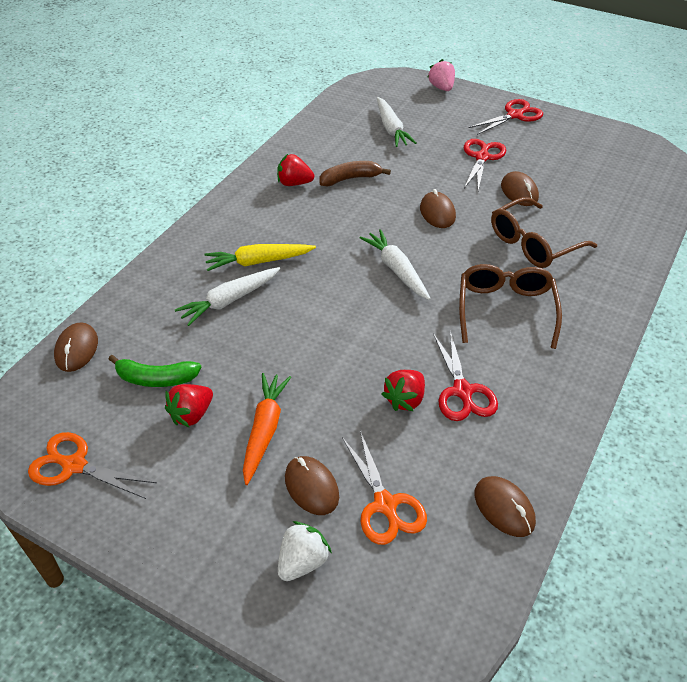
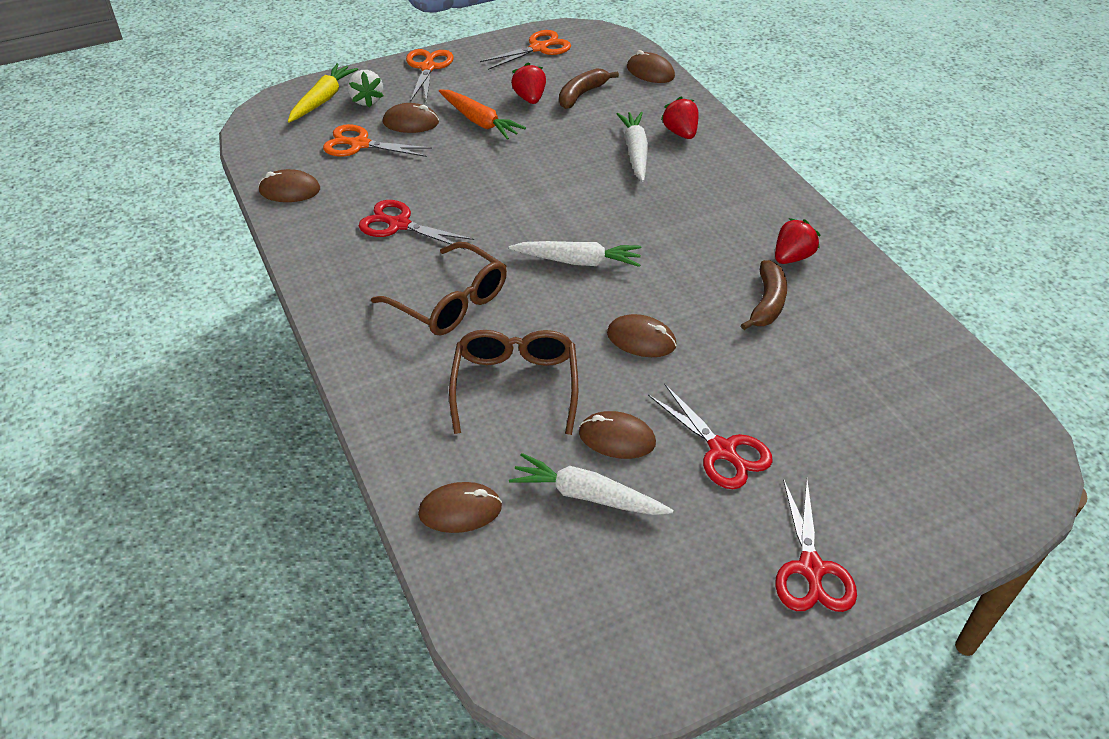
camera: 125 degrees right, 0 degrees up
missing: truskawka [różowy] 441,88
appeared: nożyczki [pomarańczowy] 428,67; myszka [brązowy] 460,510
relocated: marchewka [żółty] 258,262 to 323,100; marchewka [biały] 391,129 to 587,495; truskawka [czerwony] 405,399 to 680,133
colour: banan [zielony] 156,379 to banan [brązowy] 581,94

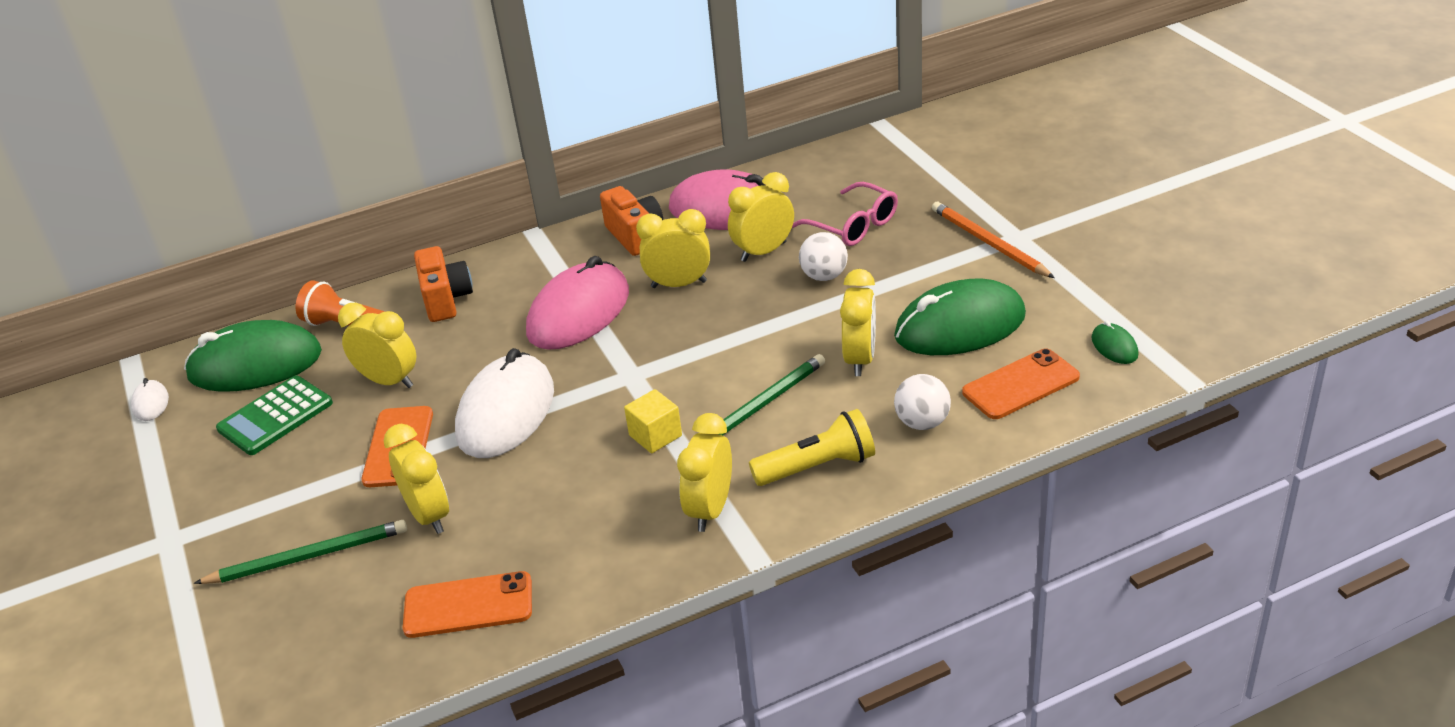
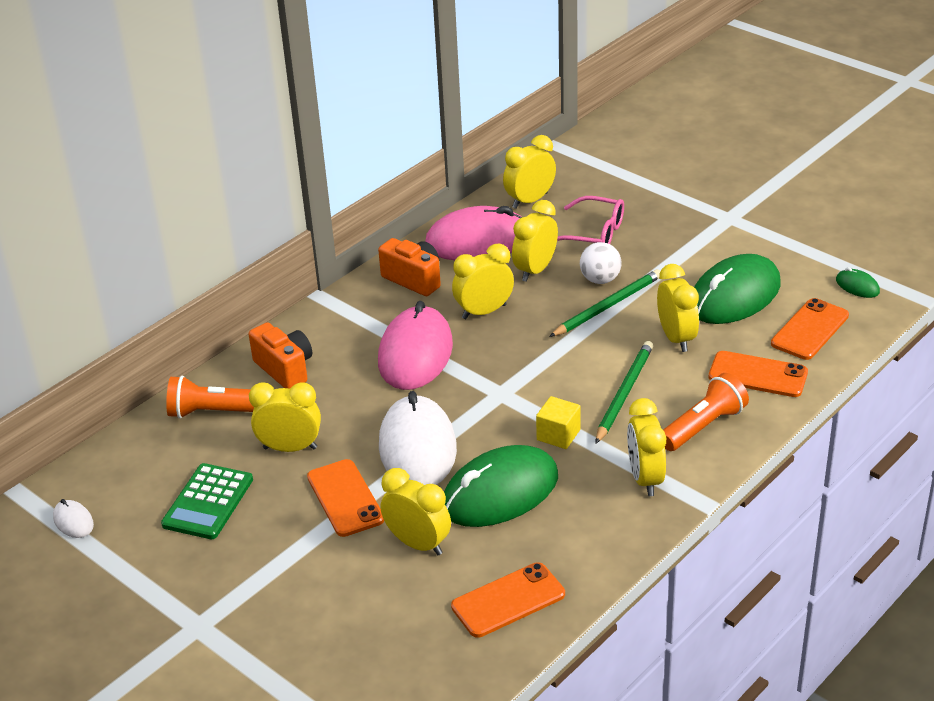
camera: 25 degrees left, 0 degrees up
missing: ołówek [pomarańczowy] 988,243
appeared: budzik [żółty] 530,200
relocated: myszka [zielony] 255,364 to 500,492; ołówek [zielony] 308,557 to 608,306
exchanged: piłka [biały] 922,423 to telefon [pomarańczowy] 758,375
colour: latarka [żółty] 817,467 to latarka [pomarańczowy] 703,426

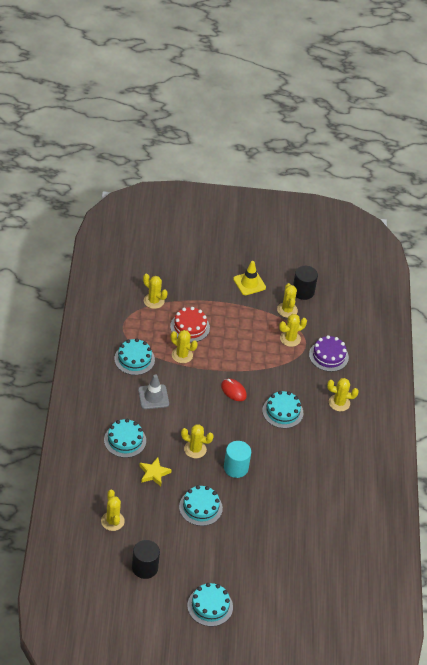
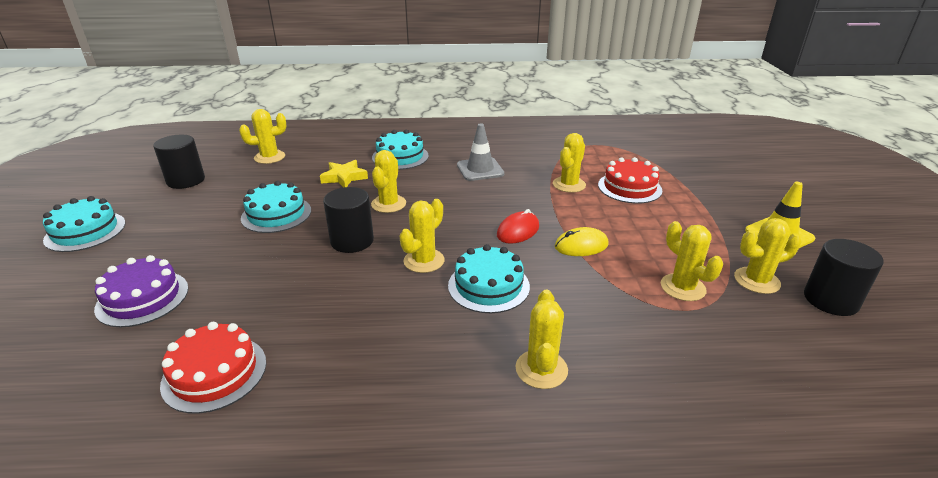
camera: 90 degrees right, 15 degrees down
missing: tort [turkusowy] 134,359
appeared: tort [czerwony] 214,373; myszka [żółty] 581,246
relocated: kaktus [żółty] 154,301 to 424,261; tort [fioletowy] 328,356 to 142,298
colour: walec [turkusowy] 236,468 to walec [czarny] 352,241

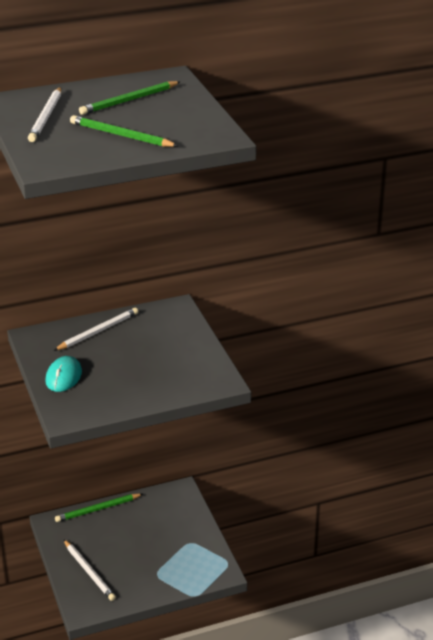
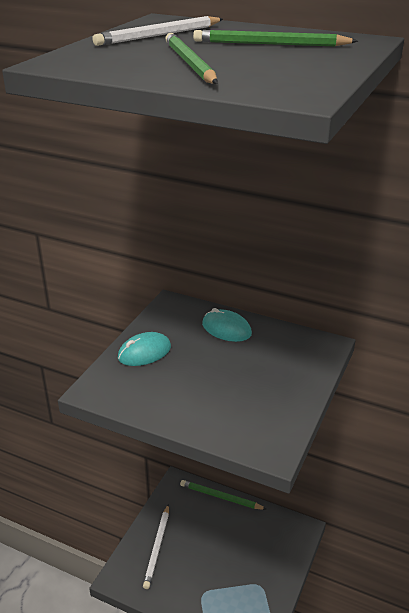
camera: 45 degrees right, 0 degrees up
exchanged: ołówek [biały] 98,331 to myszka [turkusowy] 226,329

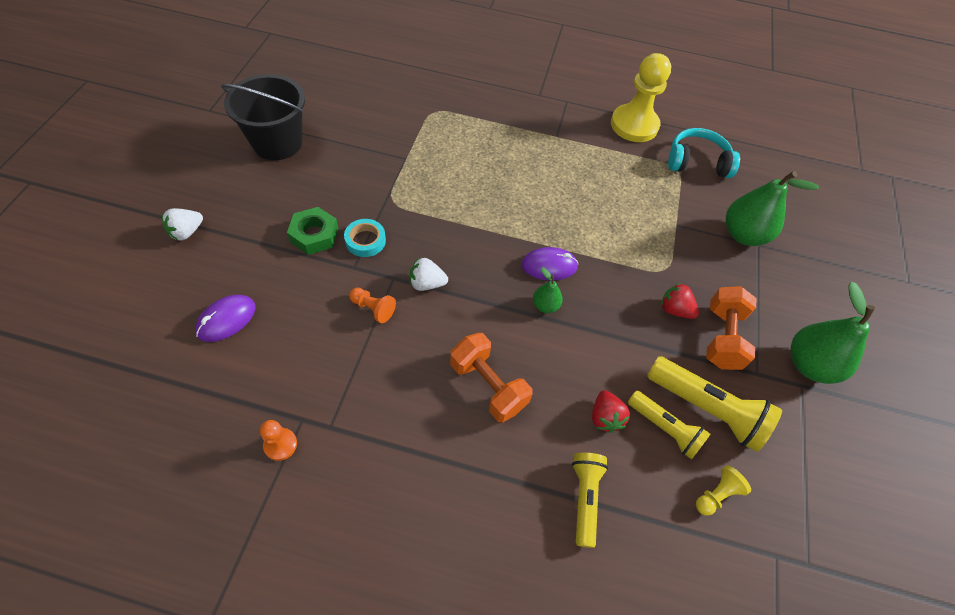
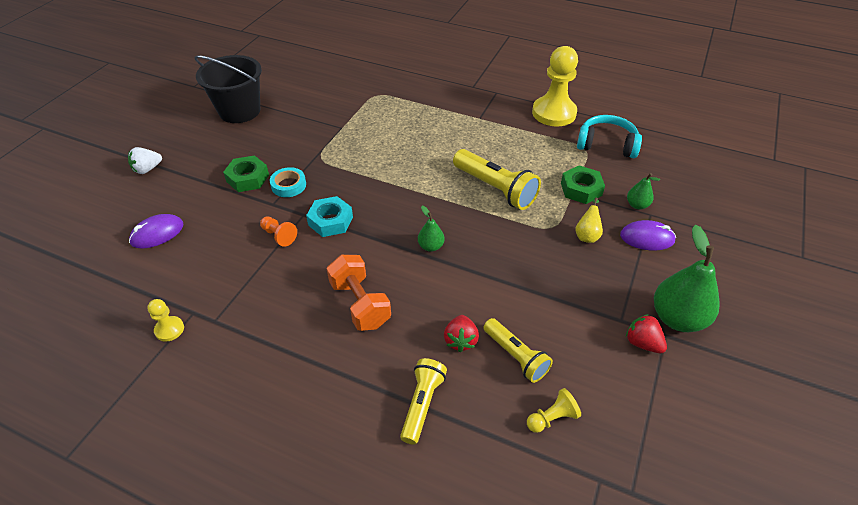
camera: 15 degrees right, 10 degrees down
missing: hantel [pomarańczowy] 722,338
appeared: nakrętka [zielony] 581,189; gruszka [żółty] 587,235
relocated: myszka [fioletowy] 549,266 to 647,238; latarka [żółty] 706,409 to 495,189; truskawka [czerwony] 674,310 to 642,343
exchanged: truskawka [biały] 427,283 to nakrętka [turkusowy] 330,221
colour: pionek [pomarańczowy] 280,444 to pionek [żółty] 169,329
size: gruszka [zielony] 743,235 = 637,205 x0.50

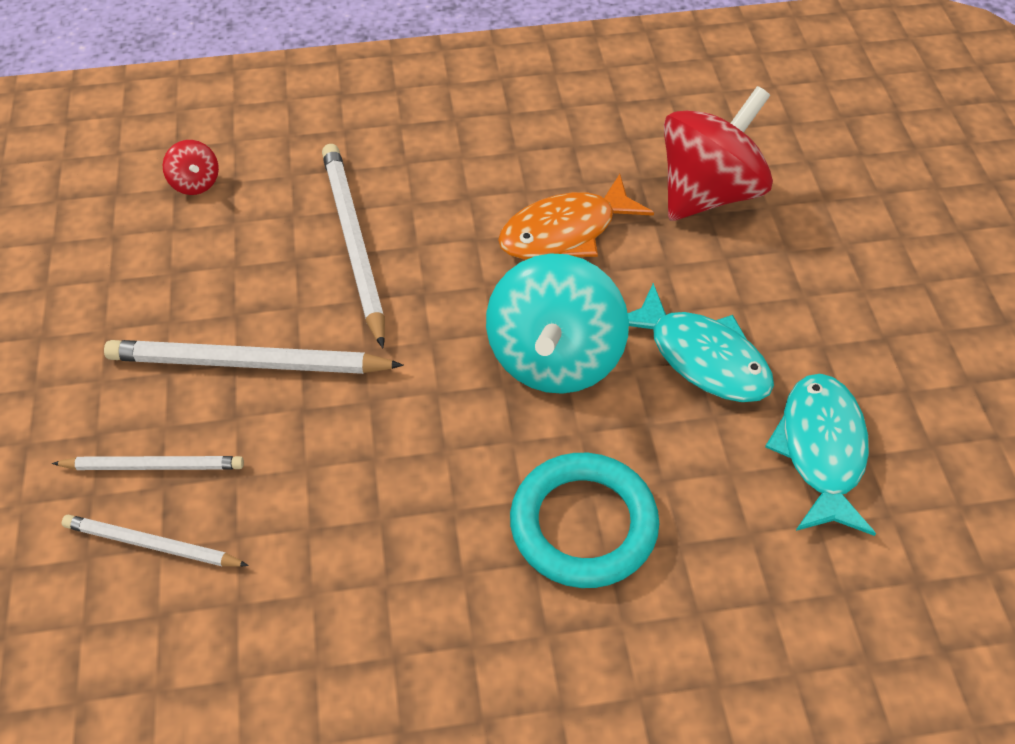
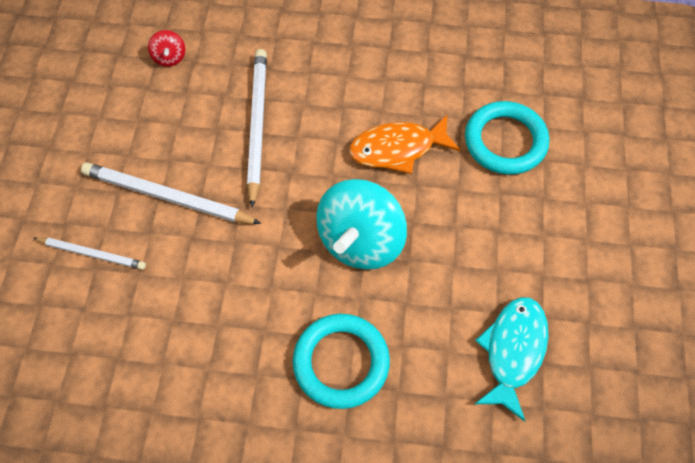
camera: 15 degrees right, 10 degrees up
missing: ołówek [biały] 152,545; ryba [turkusowy] 702,357
exchanged: bączek [czerwony] 709,193 to pierścień [turkusowy] 505,141

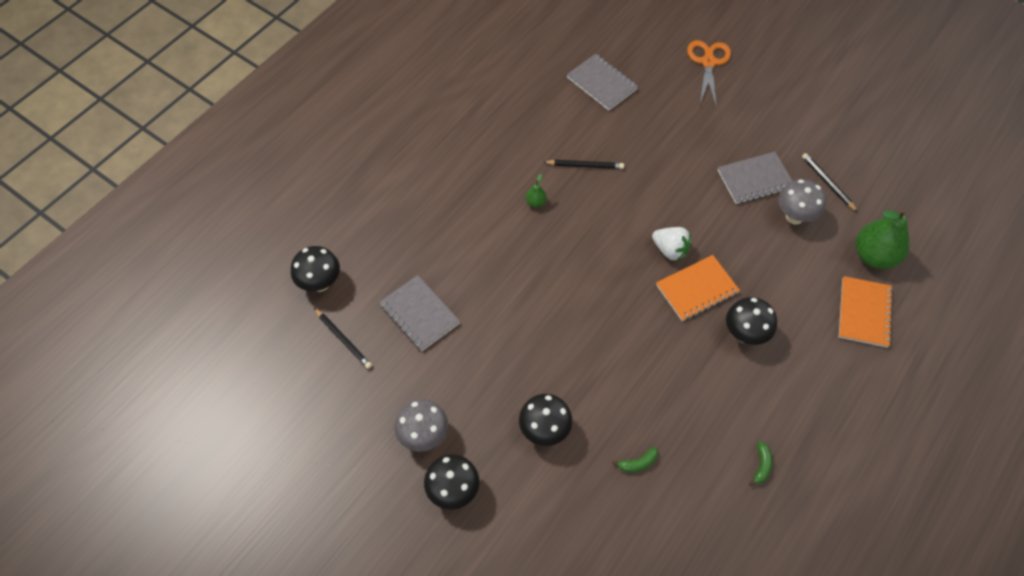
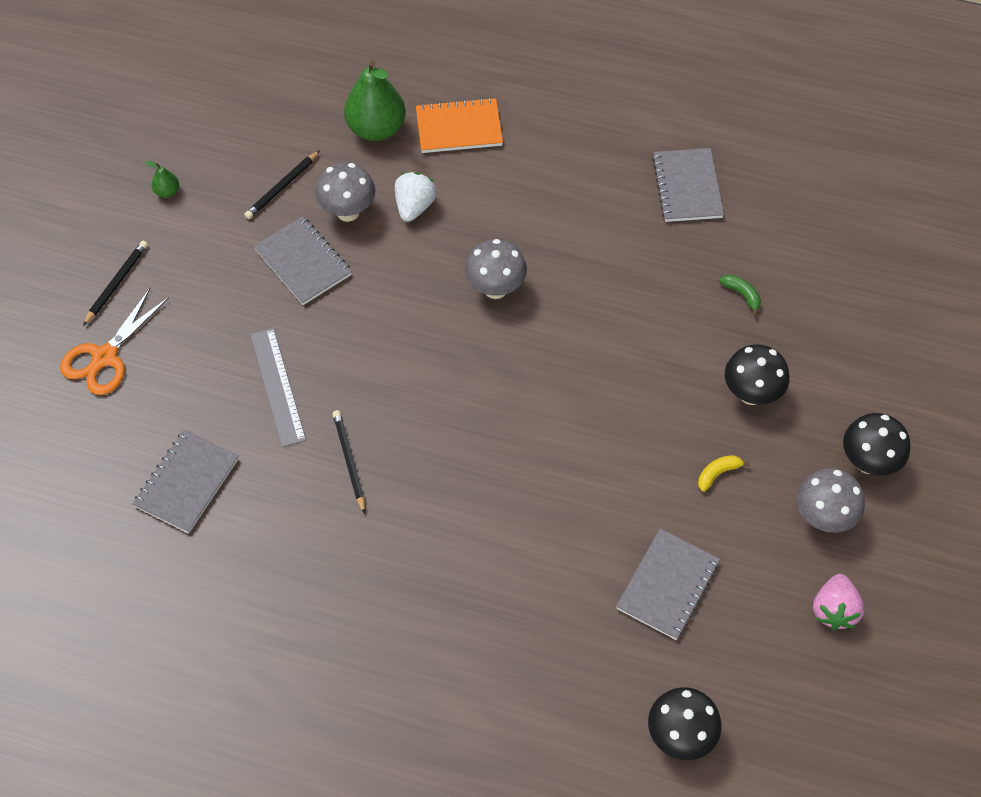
camera: 110 degrees left, 0 degrees up
missing: grzyb [czarny] 745,334
appeared: linijka [szary] 277,386; banan [żółty] 717,473; truskawka [różowy] 834,610
relocated: ołówek [czarny] 343,339 to 116,283; gruszka [zielony] 535,202 to 167,192; truskawka [biały] 670,250 to 414,206
exchanged: zeszyt [pomarańczowy] 697,289 to grzyb [szary] 495,289; banan [zielony] 761,465 to zeszyt [szary] 687,187
spun: nożyczki [pomarańczowy] 708,62 = 105,357 45 degrees counterclockwise

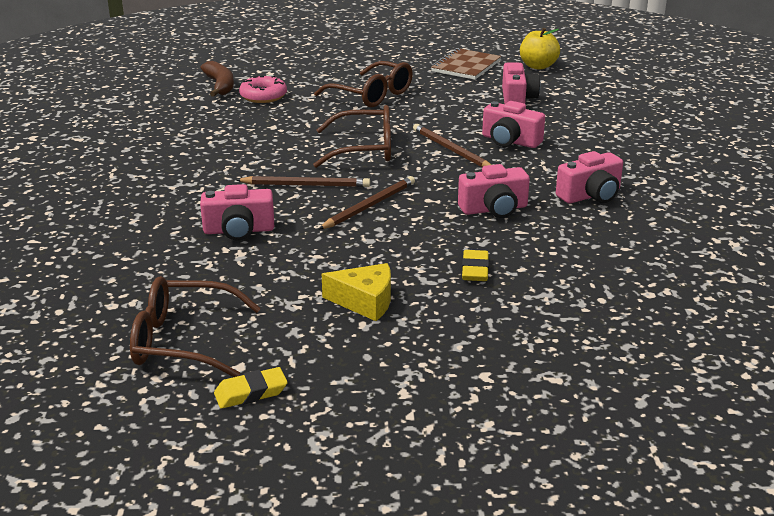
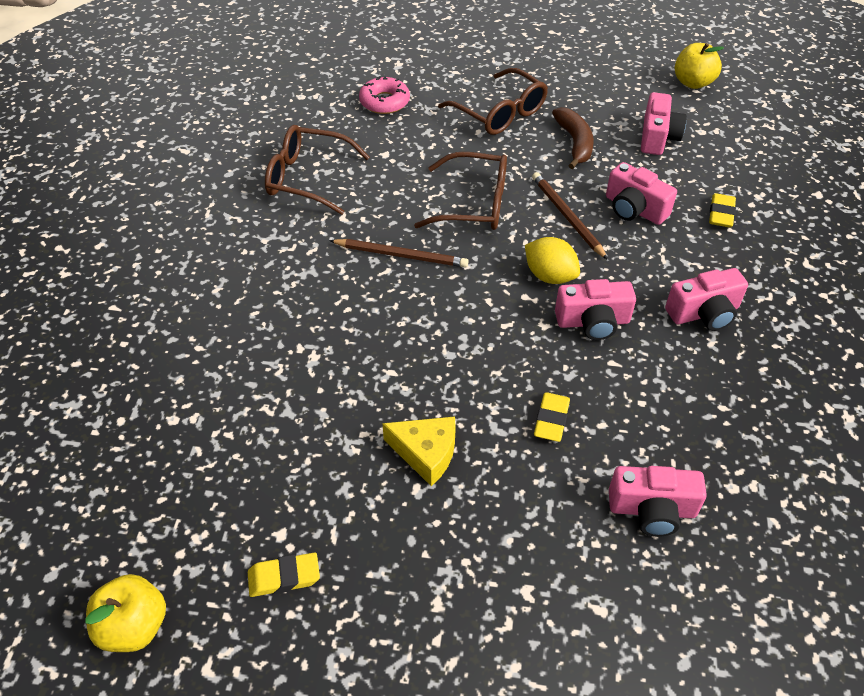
camera: 10 degrees right, 20 degrees up
missing: ołówek [brązowy] 369,206; zeszyt [brązowy] 466,66
appeared: jabłko [żółty] 134,626; cytryna [żółty] 549,276; gumka do mazania [żółty] 721,214
relocated: okulary [brązowy] 182,341 to 307,178; banan [brązowy] 220,85 to 575,143; aparat fotograficzny [różowy] 239,230 to 652,510

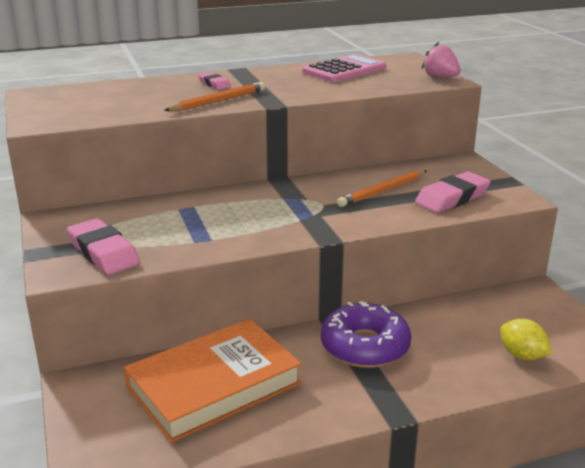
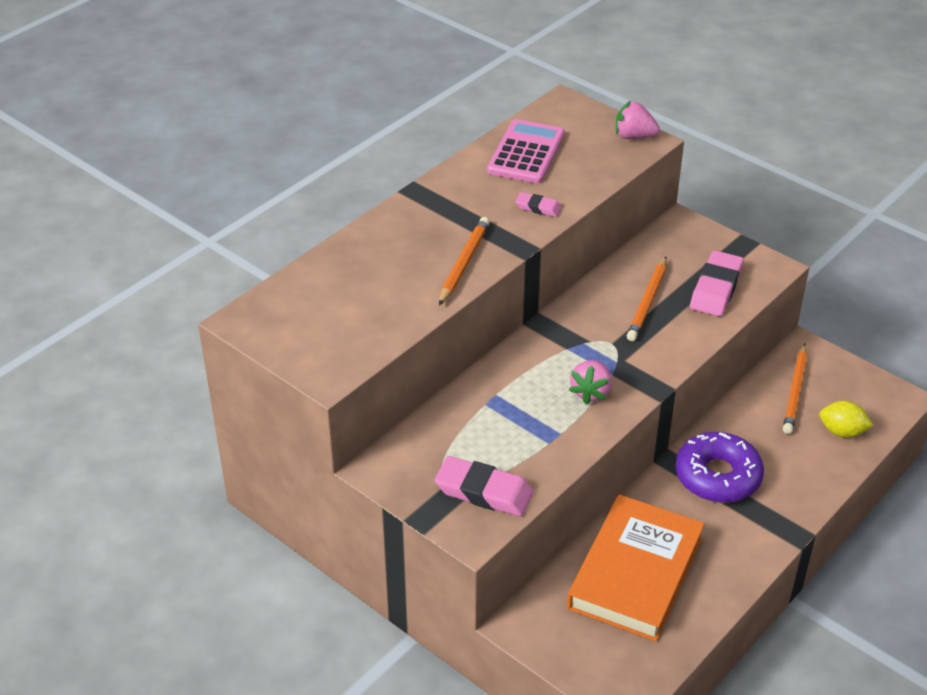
camera: 30 degrees left, 15 degrees up
appeared: truskawka [różowy] 591,392; ołówek [pomarańczowy] 795,392
relocated: gumka do mazania [różowy] 214,84 to 538,207

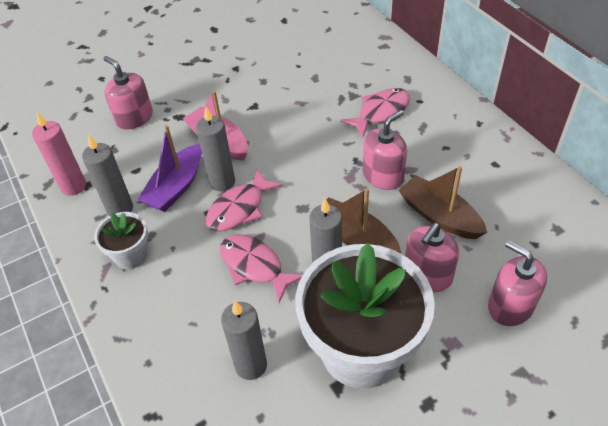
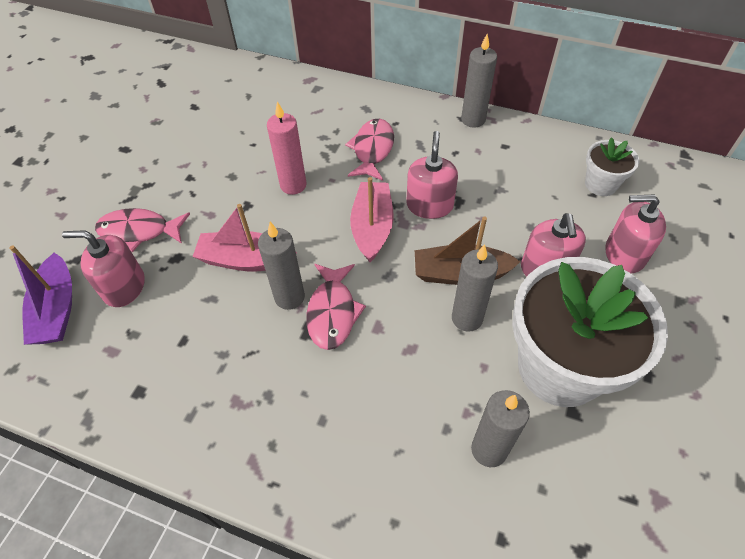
camera: 40 degrees left, 5 degrees up
missing: łódka [brązowy] 439,216
appeared: łódka [różowy] 372,227
relocated: świeca [różowy] 73,186 to 293,185; świeca [szary] 120,209 to 473,120; doniczka [biały] 131,255 to 601,184; łódka [fioletowy] 176,187 to 57,309; ryba [różowy] 254,266 to 139,231

